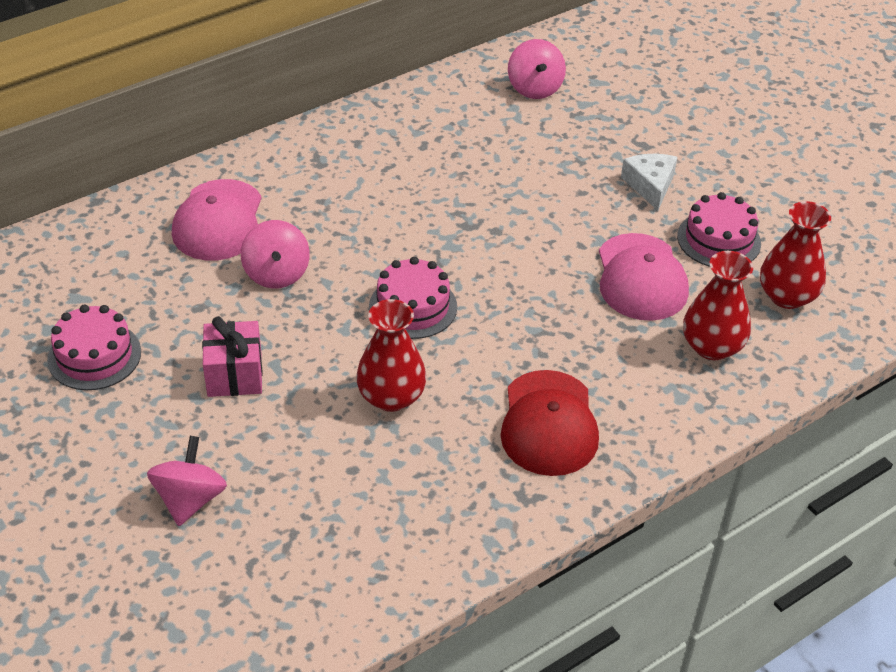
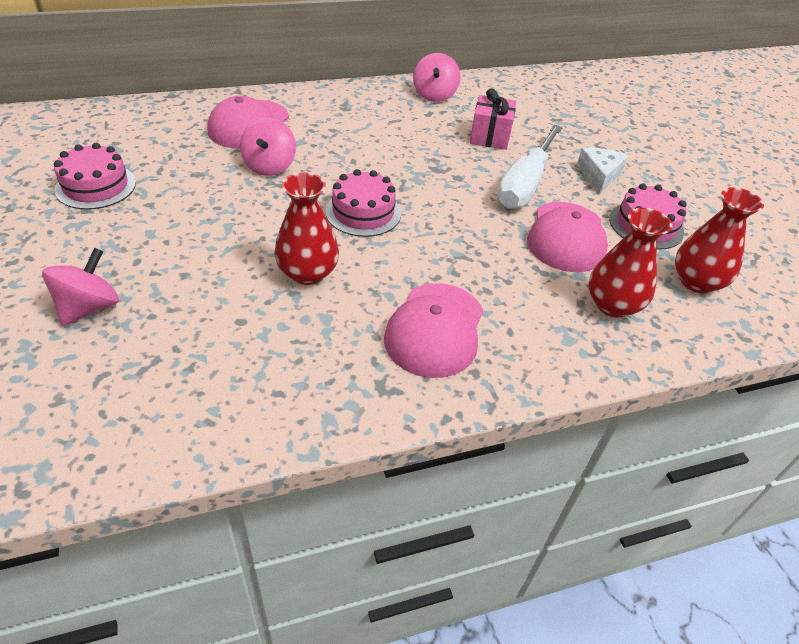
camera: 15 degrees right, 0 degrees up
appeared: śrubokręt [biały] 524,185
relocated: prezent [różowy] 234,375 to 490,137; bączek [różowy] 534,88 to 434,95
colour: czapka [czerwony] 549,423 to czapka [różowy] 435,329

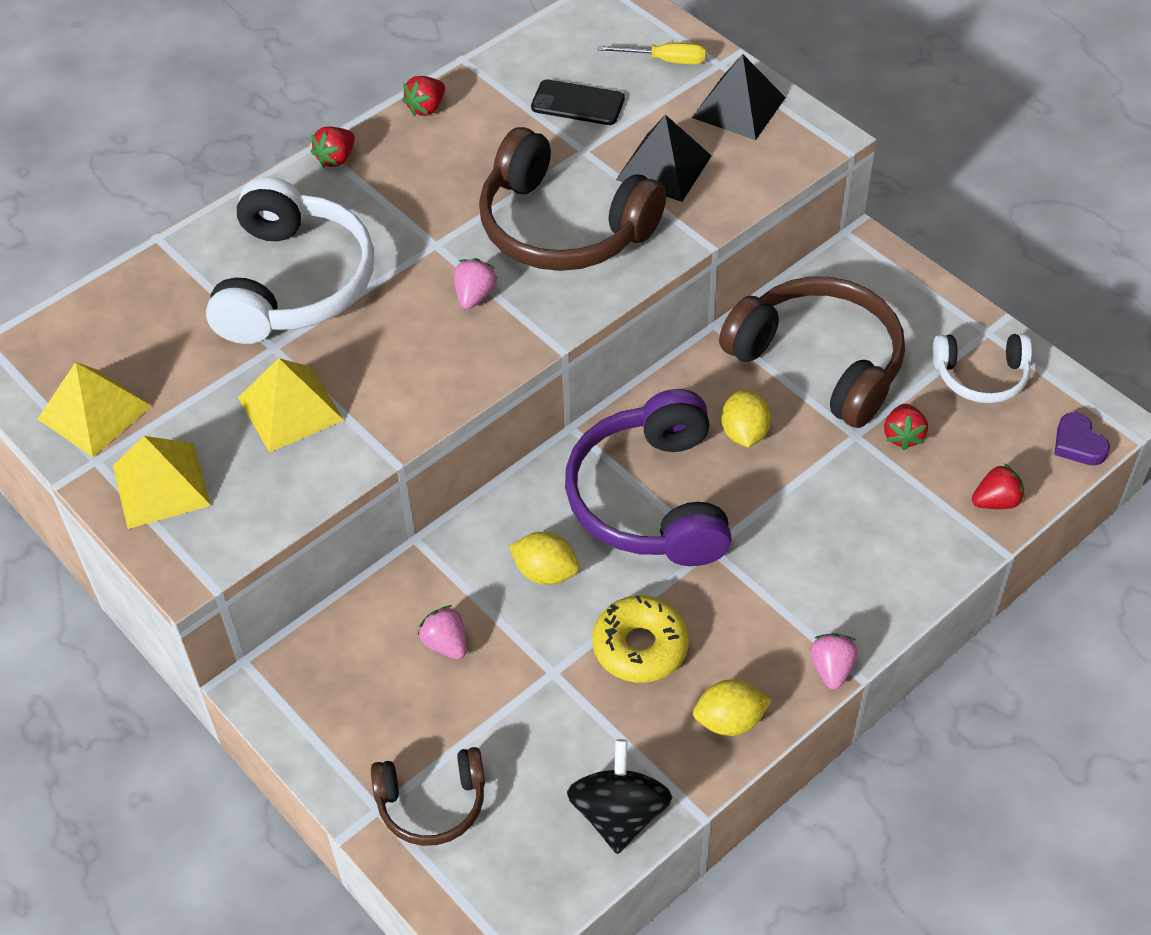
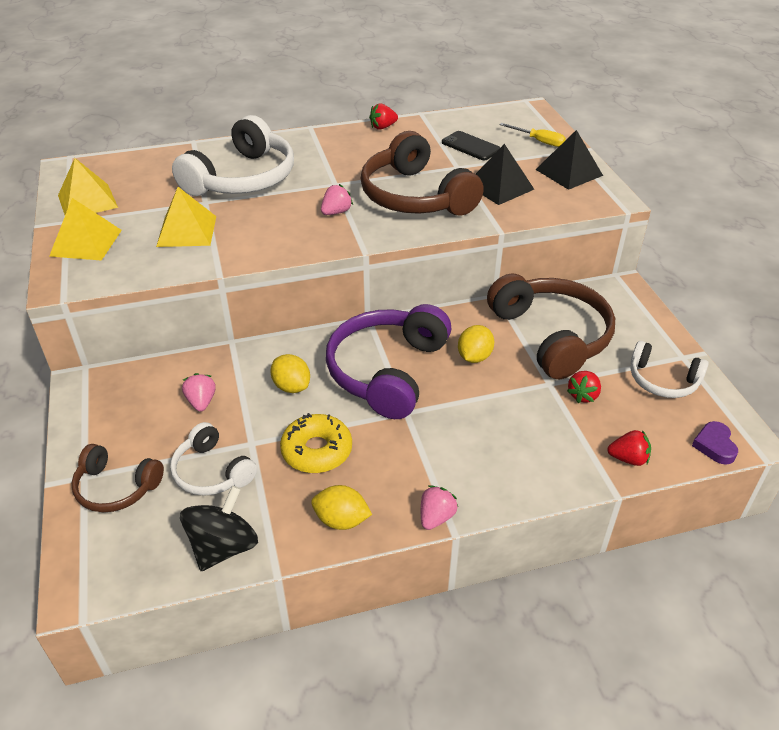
camera: 25 degrees right, 10 degrees down
missing: truskawka [czerwony] 336,158
appeared: słuchawki [biały] 212,472

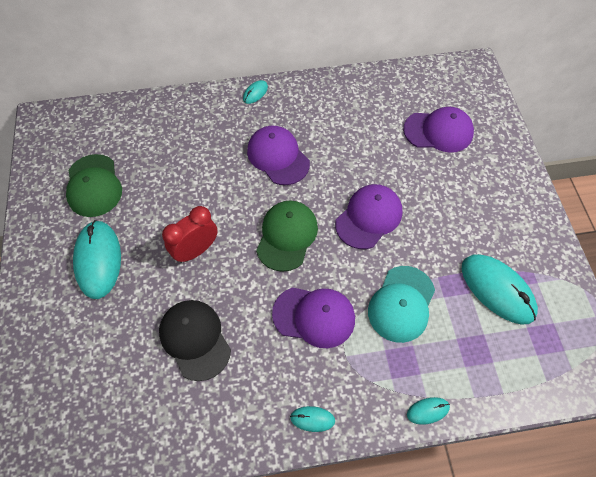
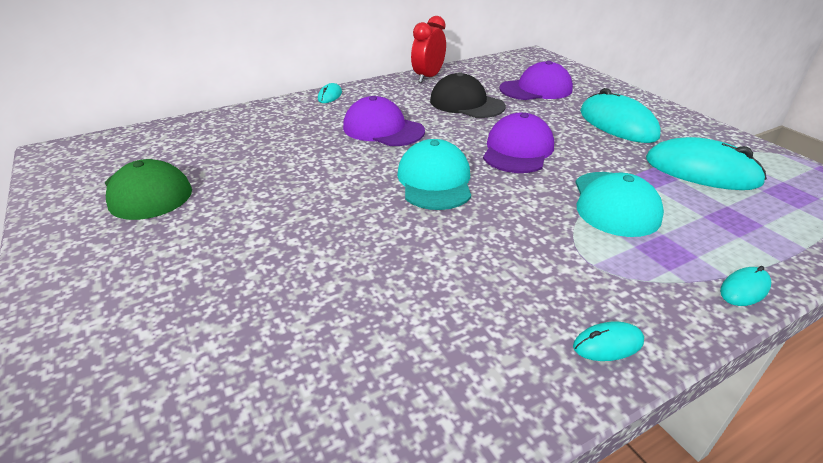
camera: 20 degrees left, 25 degrees down
missing: czapka [fioletowy] 314,316
relocated: myszka [turkusowy] 98,260 to 617,124; czapka [czarny] 195,339 to 466,103; budzik [czerwony] 196,250 to 428,77
colour: czapka [zielony] 287,236 to czapka [turkusowy] 435,181

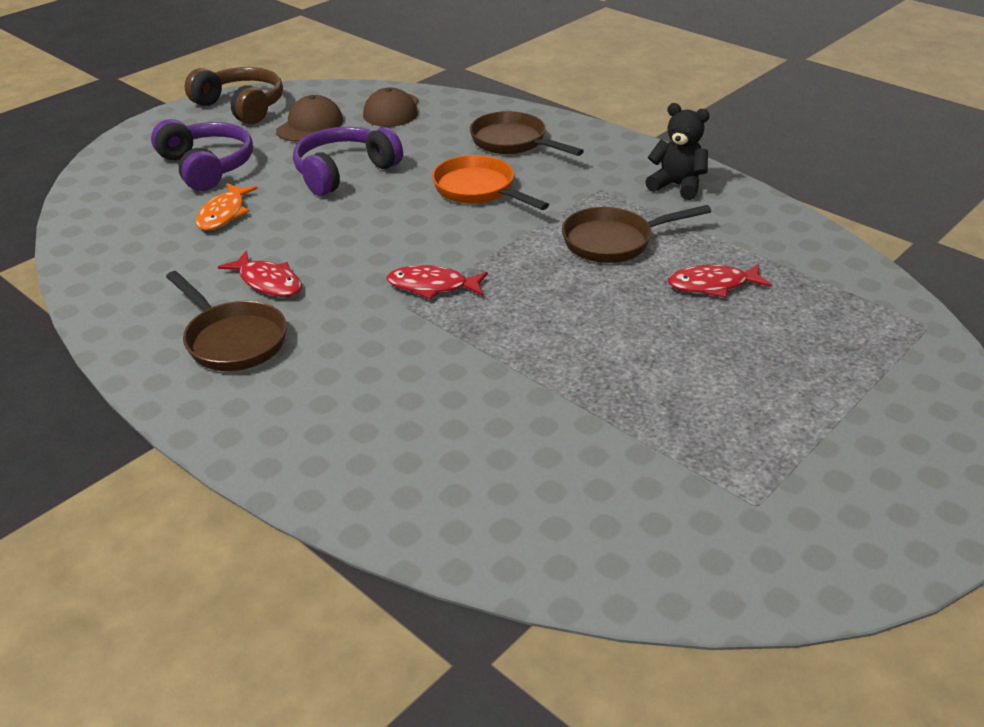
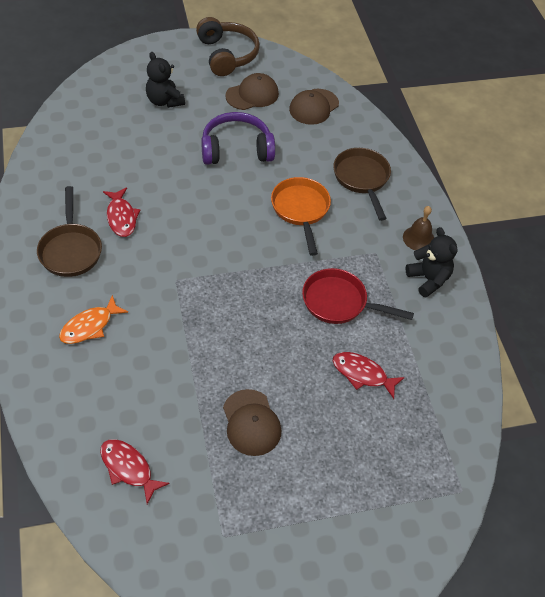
camera: 30 degrees right, 15 degrees up
appeared: czapka [brązowy] 251,423; dzwonek [brązowy] 418,238
relocated: ryba [pomarańczowy] 224,214 to 90,326; ryba [czerwony] 432,286 to 128,468
exchanged: słuchawki [fioletowy] 206,167 to miś [czarny] 164,101
colour: patelnia [brązowy] 614,241 to patelnia [czerwony] 339,302

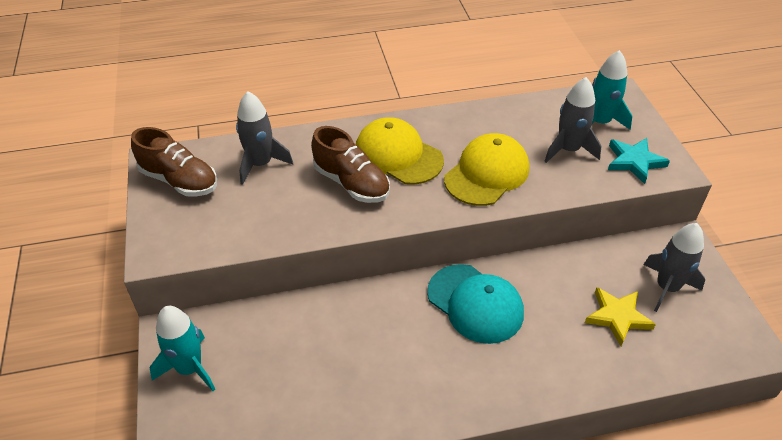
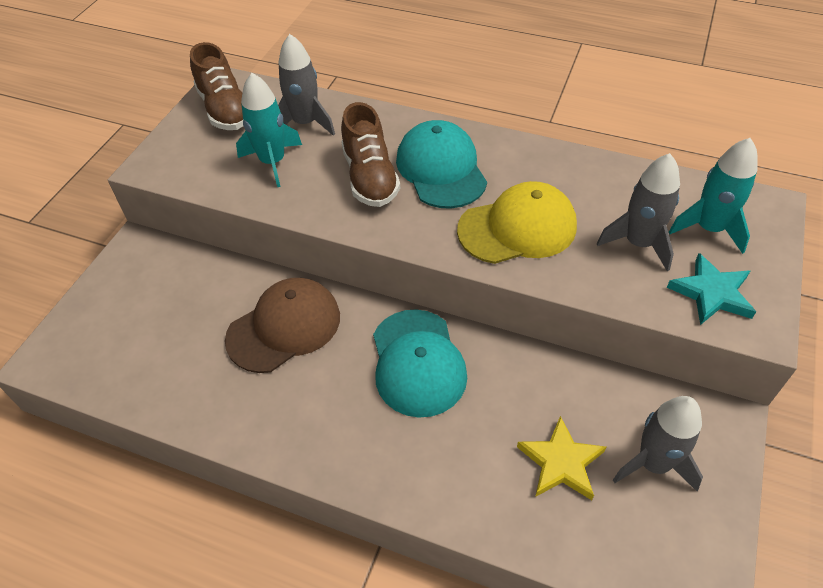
camera: 35 degrees right, 5 degrees up
appeared: czapka [brązowy] 284,327
relocated: rakieta [turkusowy] 189,368 to 272,162
colour: czapka [żółty] 398,155 to czapka [turkusowy] 441,169

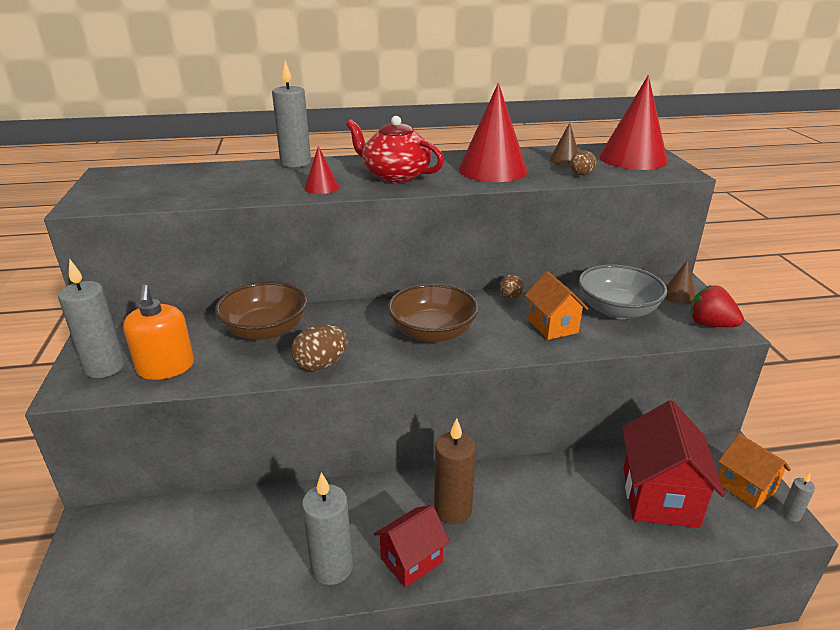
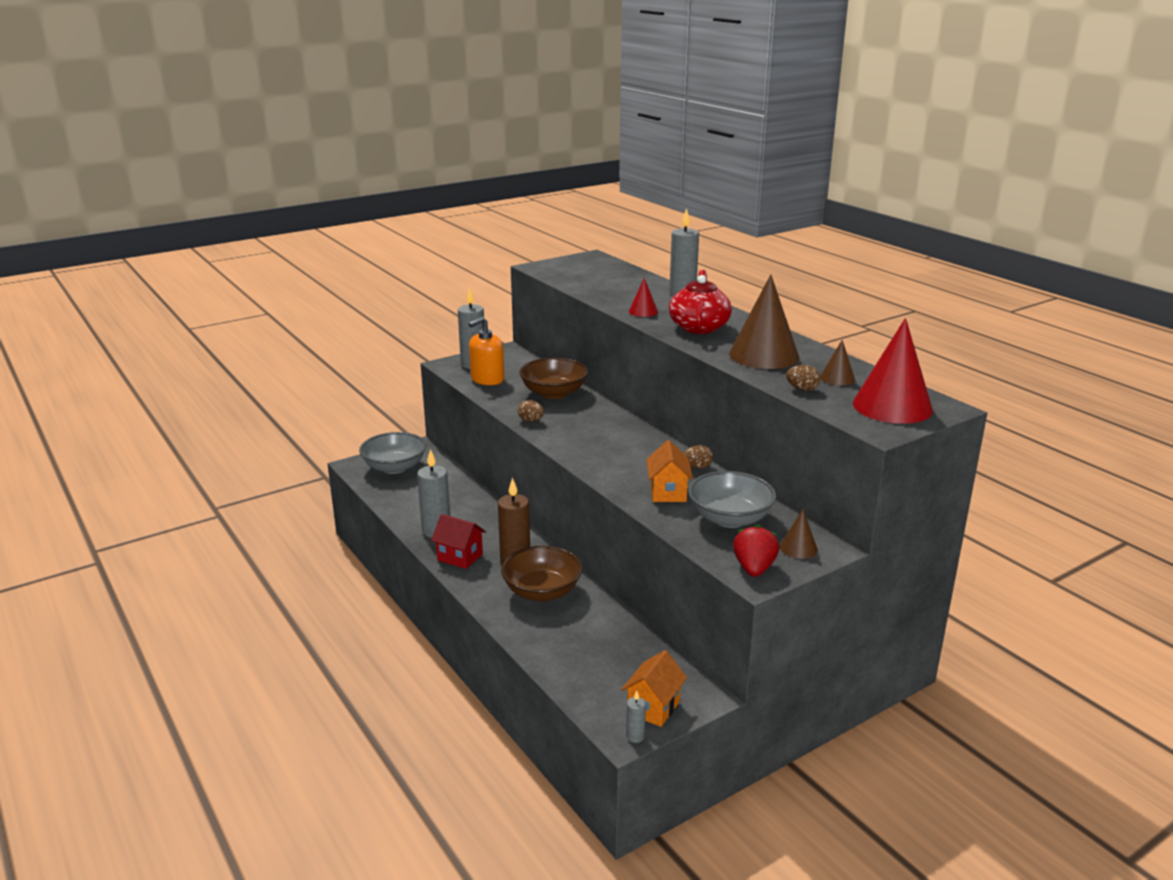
camera: 65 degrees right, 5 degrees down
missing: domek [czerwony] 659,496
appeared: miska [szary] 394,467
relocated: miska [brązowy] 432,332 to 542,591
colour: stożek [czerwony] 492,170 to stożek [brązowy] 764,355
spun: domek [pomarańczowy] 553,326 = 668,492 45 degrees counterclockwise
size: jajko [brązowy] 321,365 = 531,421 x0.65

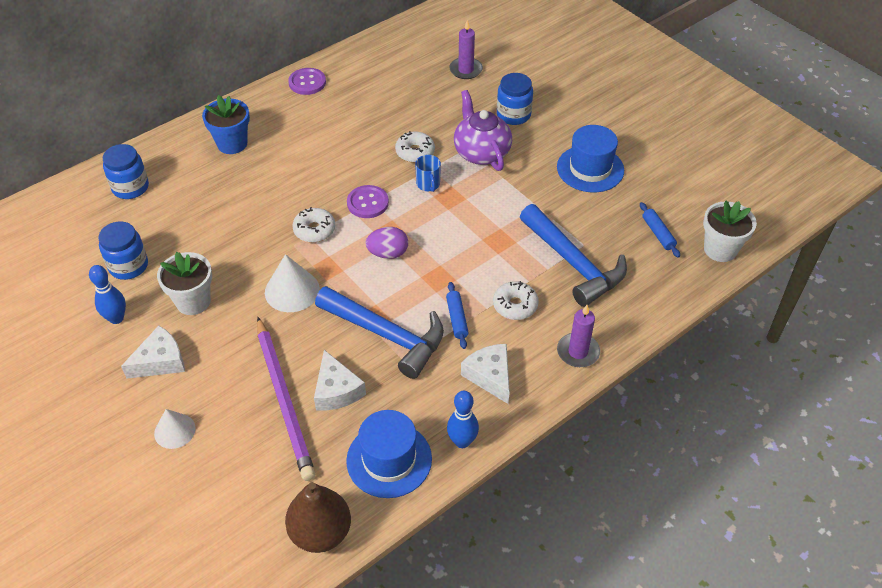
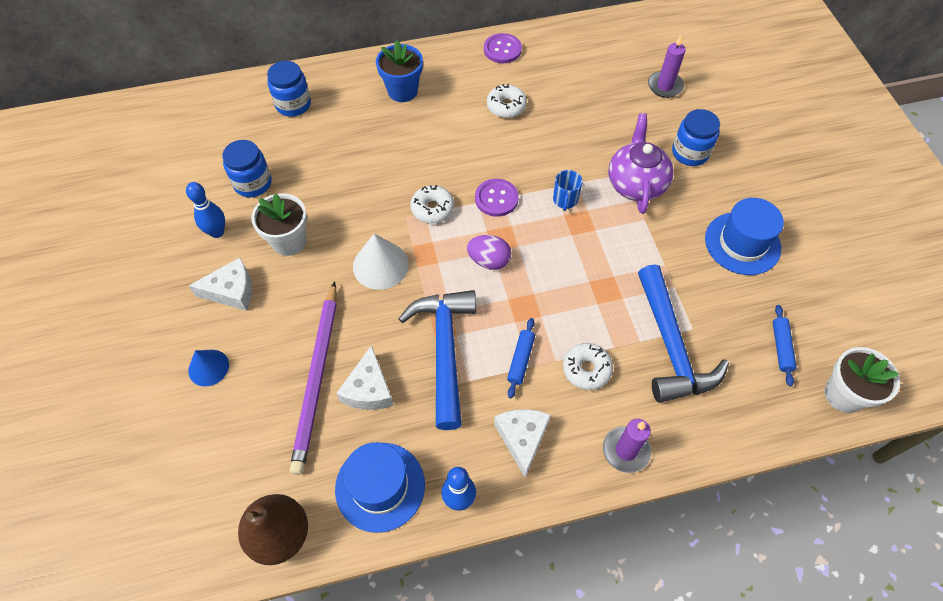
camera: 25 degrees right, 10 degrees up
relocated: donut [biały] 415,152 to 506,106
colour: stożek [biały] 174,431 to stożek [niebieski] 208,367
spun: młotek [niebieski] 387,335 = 444,350 150 degrees counterclockwise

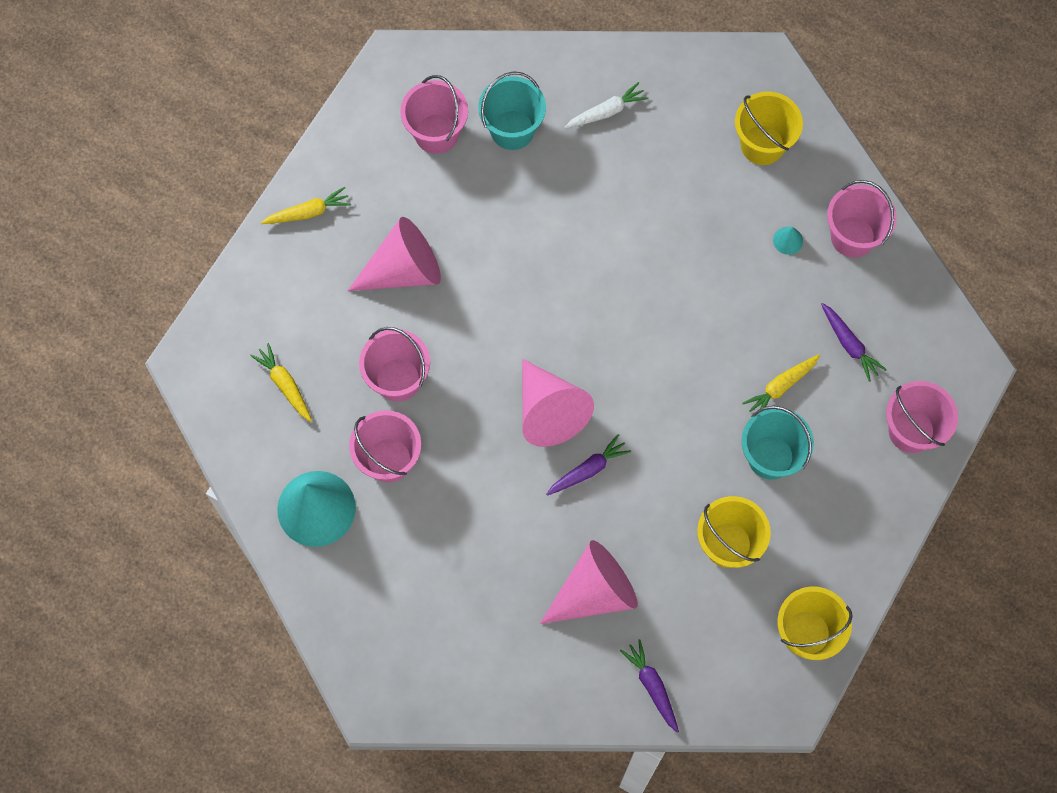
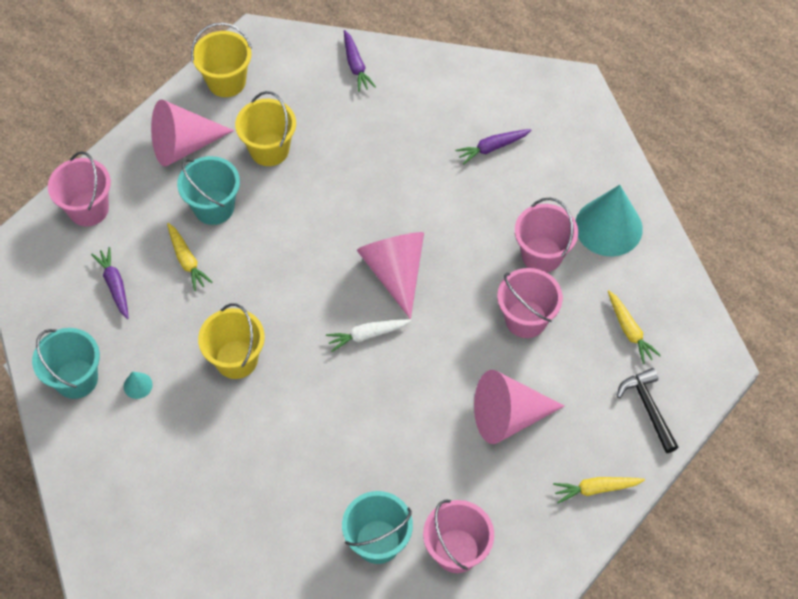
camera: 170 degrees left, 10 degrees down
appeared: młotek [czarny] 648,408
relocated: stożek [różowy] 594,592 to 184,145; marchewka [fioletowy] 588,469 to 492,148; marchewka [biały] 606,112 to 367,335; wiadro [żółty] 762,145 to 236,359
colour: wiadro [różowy] 853,237 to wiadro [turkusowy] 76,379
spun: marchewka [żółty] 781,387 = 187,260 90 degrees clockwise

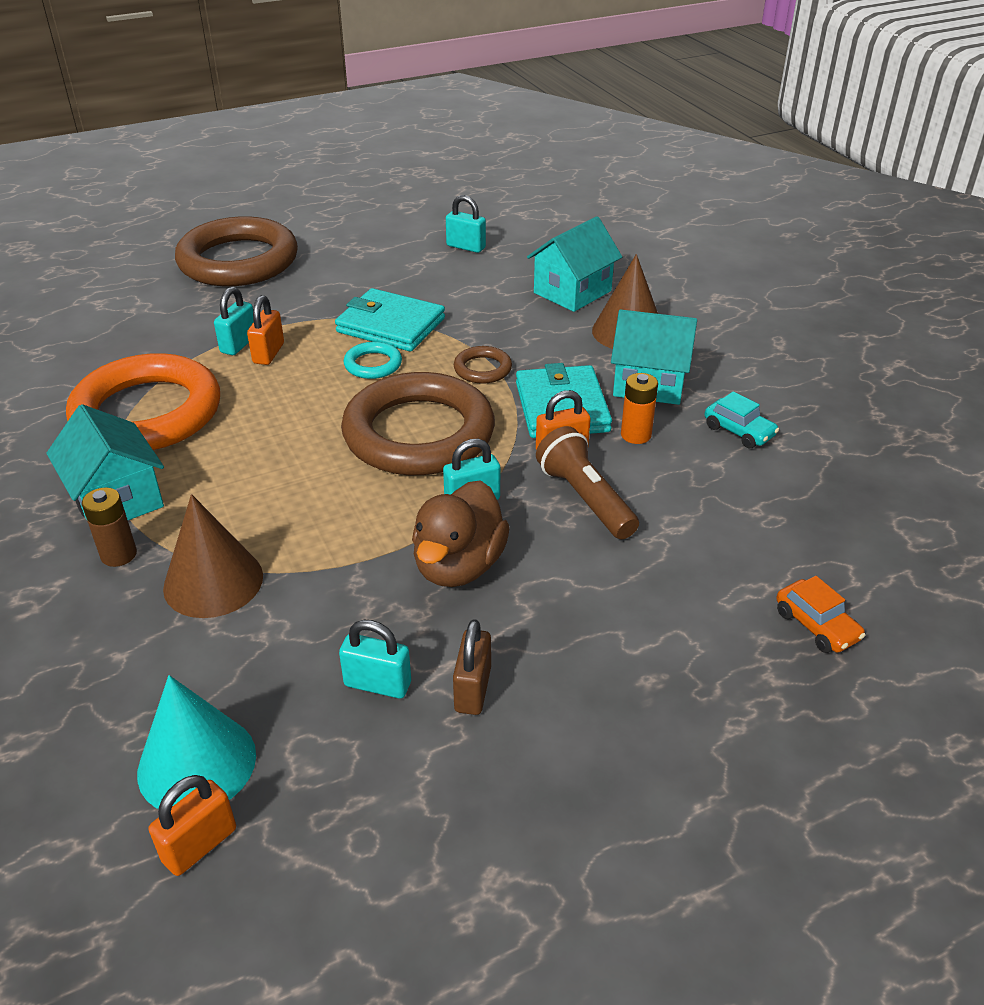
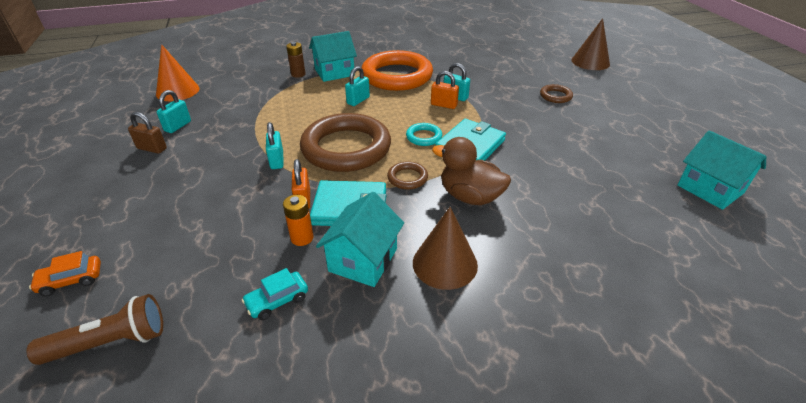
camera: 100 degrees right, 0 degrees up
missing: kłódka [pomarańczowy] 199,845
relocated: stożek [brązowy] 213,581 to 590,62; kaczka [brązowy] 459,566 to 470,196; kłódka [turkusowy] 466,247 to 358,100; domek [turkusowy] 572,292 to 710,189; latarka [brązowy] 585,498 to 110,342
colour: stożek [turkusowy] 197,763 to stożek [pomarańczowy] 177,91
size: pierścień [brązowy] 238,261 = 555,96 x0.42

